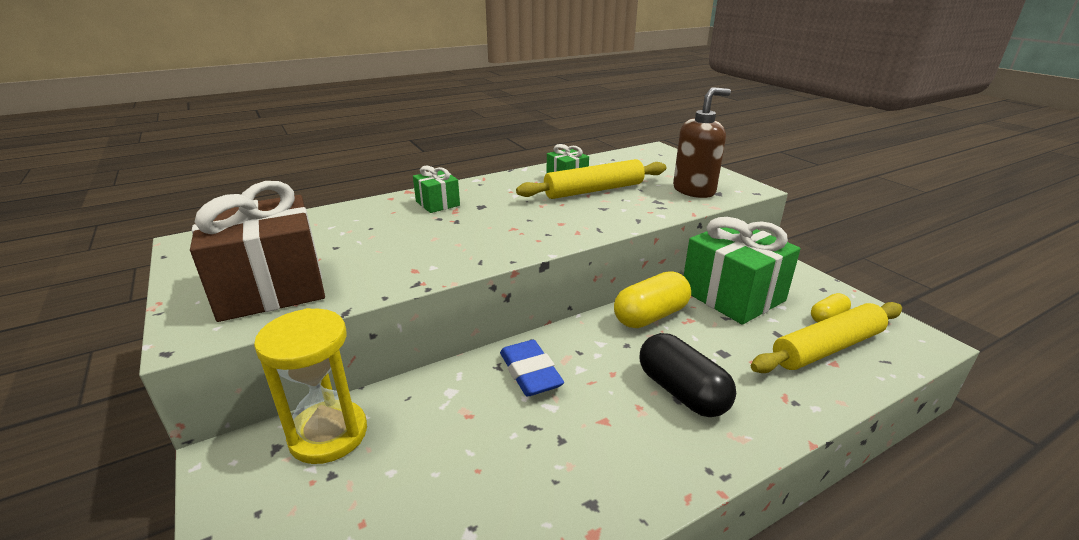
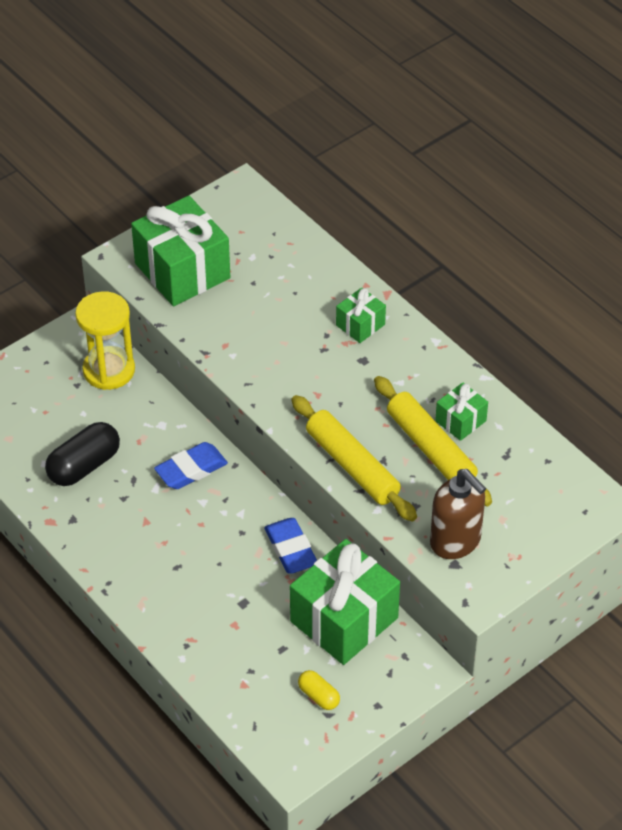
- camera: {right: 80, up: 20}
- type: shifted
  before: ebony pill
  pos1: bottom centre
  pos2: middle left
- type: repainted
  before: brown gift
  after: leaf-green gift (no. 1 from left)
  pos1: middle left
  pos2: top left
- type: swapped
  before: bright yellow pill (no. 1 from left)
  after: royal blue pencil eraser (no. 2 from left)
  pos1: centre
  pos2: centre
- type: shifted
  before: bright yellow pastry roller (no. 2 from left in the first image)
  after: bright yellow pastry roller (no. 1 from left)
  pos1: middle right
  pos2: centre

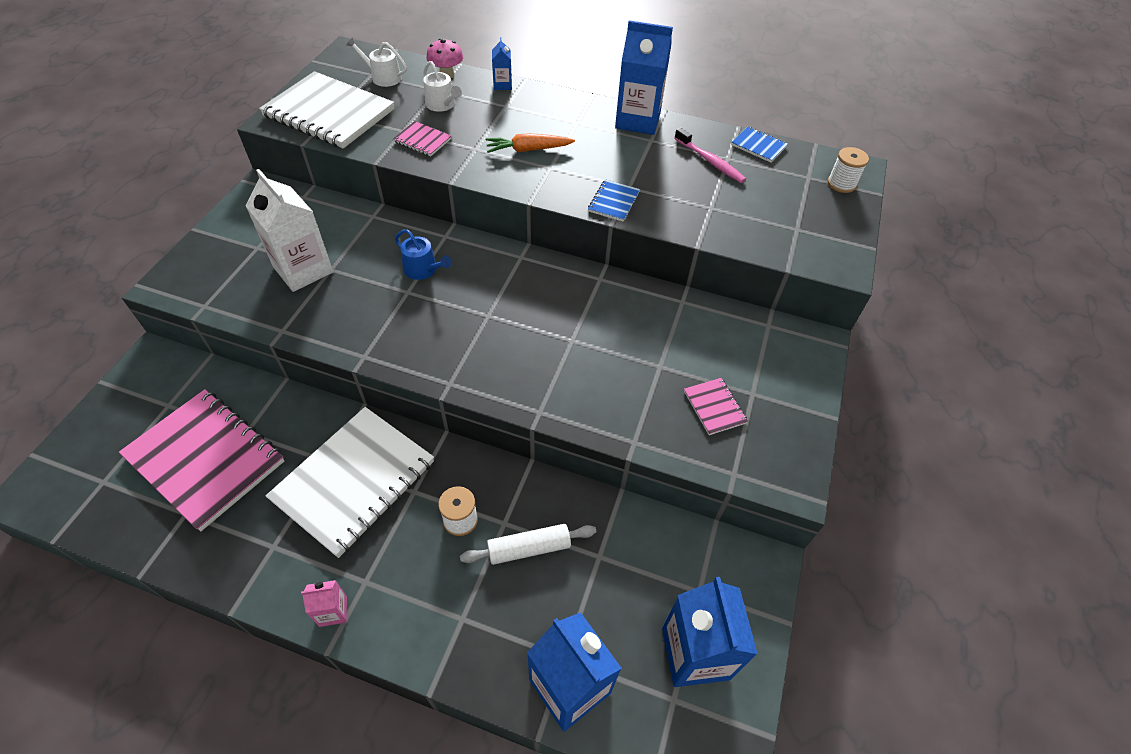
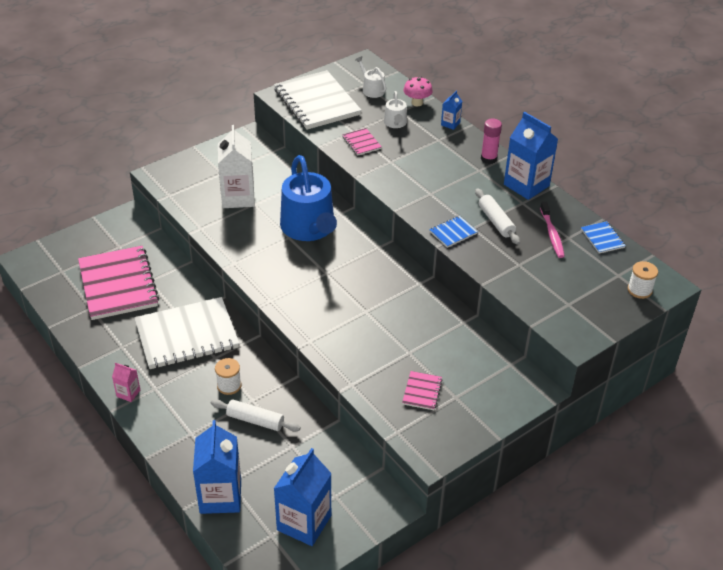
- camera: {right: 35, up: -10}
- type: scaled
  before: royal blue watering can
  pos1: centre
  pos2: centre
  scale: 2.19
- type: new
  after: snow-white pastry roller (no. 2 from left)
  pos2: middle right
- type: new
  after: rosy glue
  pos2: top right
- type: gone
  before: bright orange toy carrot
  pos1: top centre

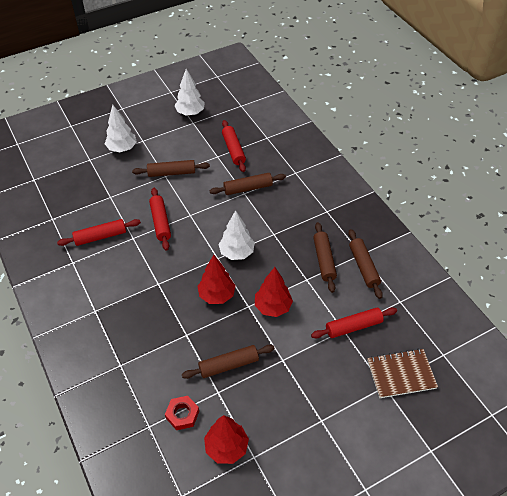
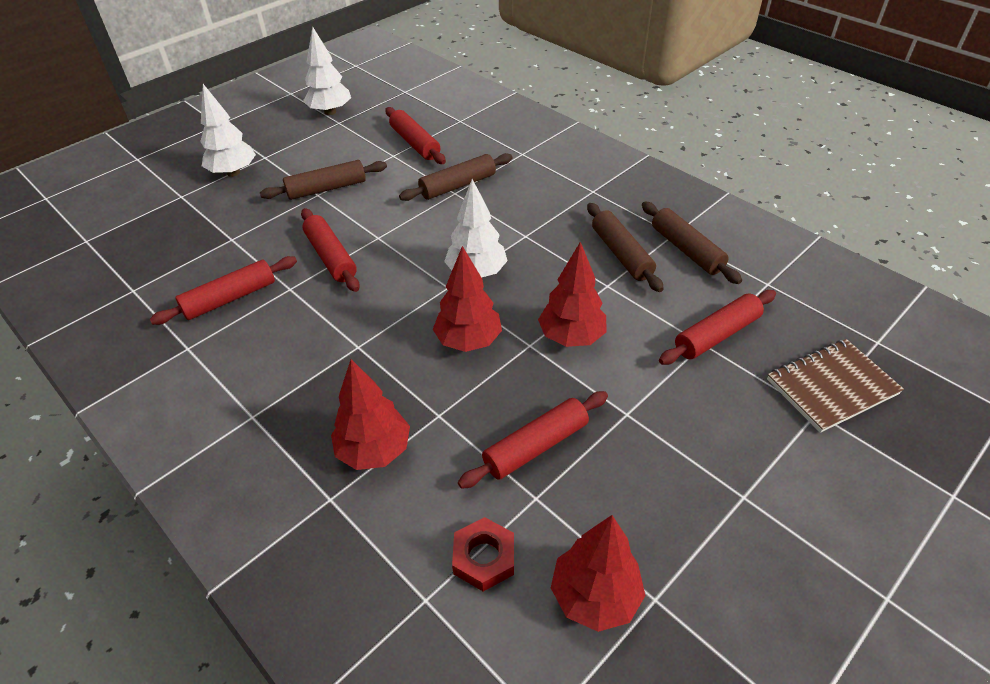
- camera: {right: -15, up: -5}
- type: new
  after: red fir tree (no. 1 from left)
  pos2: centre
- type: repainted
  before: brown pastry roller (no. 2 from left)
  after: red pastry roller (no. 4 from left)
  pos1: bottom centre
  pos2: centre

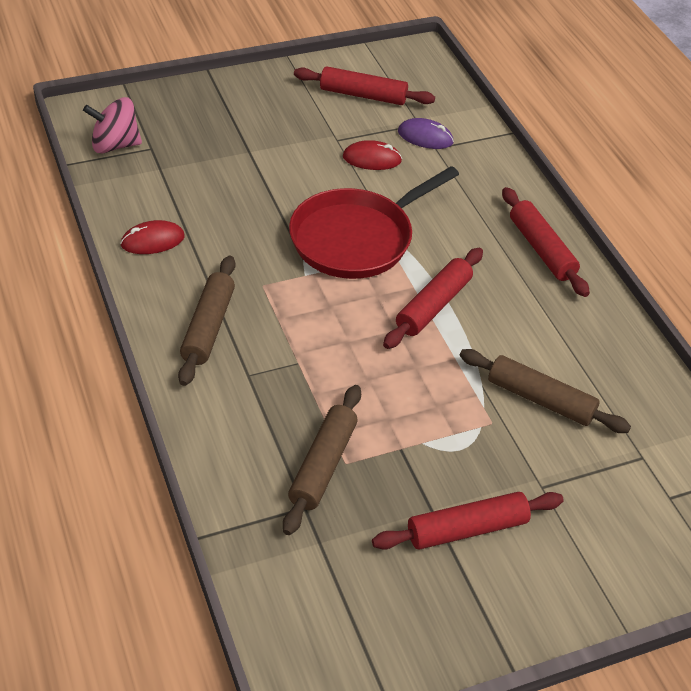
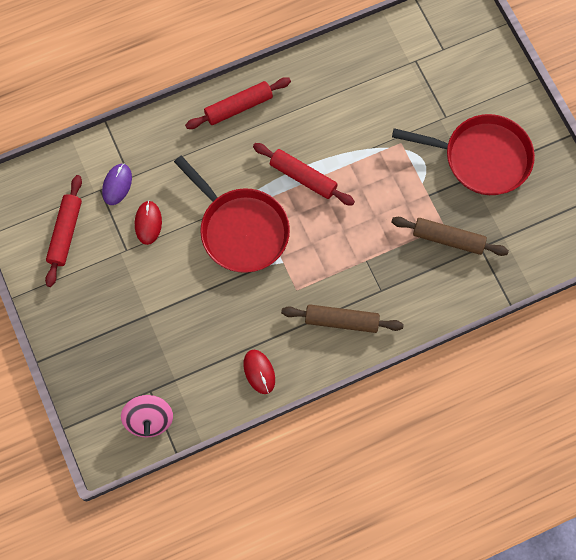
- camera: {right: -90, up: 25}
- type: swapped
  before: red pastry roller (no. 3 from left)
  after: red frying pan (no. 2 from left)
  pos1: bottom right
  pos2: top right
- type: gone
  before: brown pastry roller (no. 3 from left)
  pos1: middle right

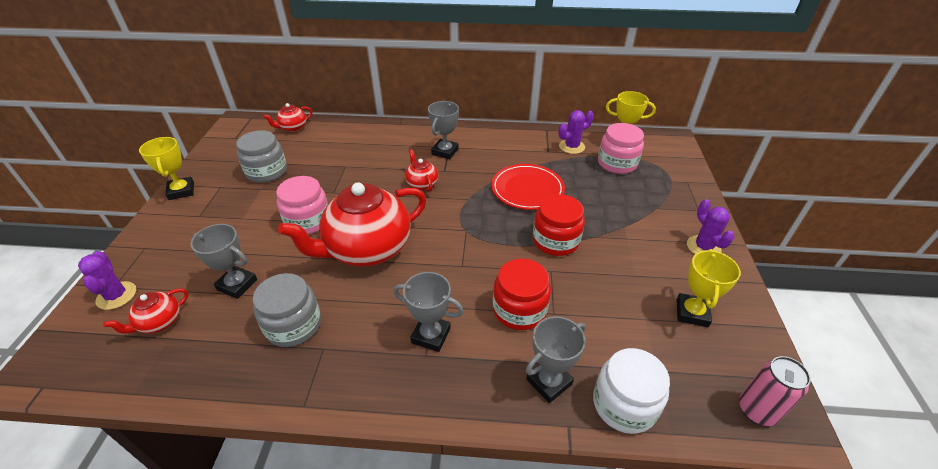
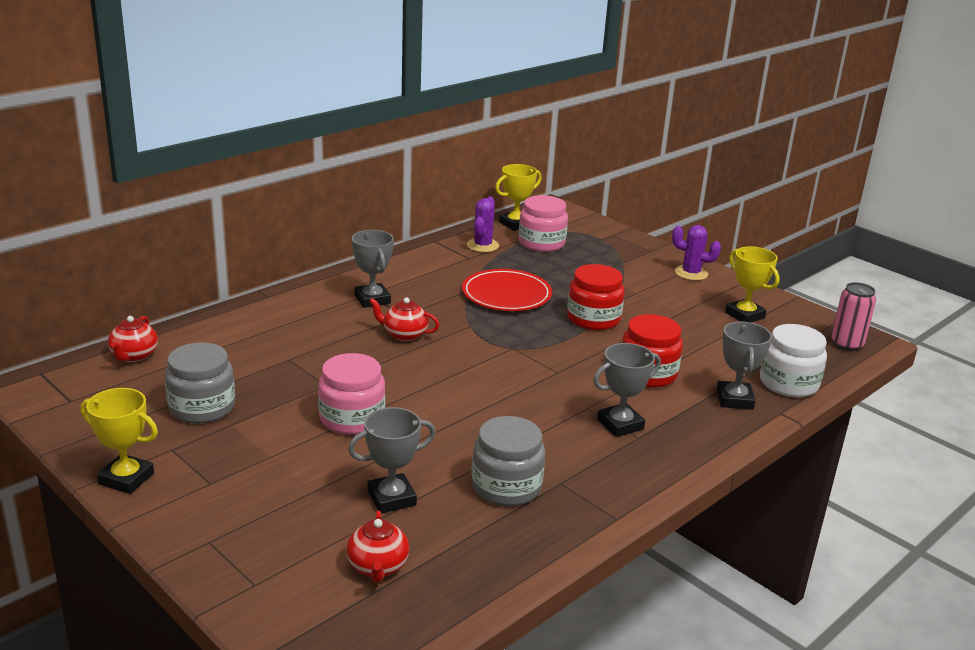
- camera: {right: -50, up: -15}
- type: gone
  before: violet prickly plant (no. 1 from left)
  pos1: middle left
- type: gone
  before: red teapot (no. 3 from left)
  pos1: centre

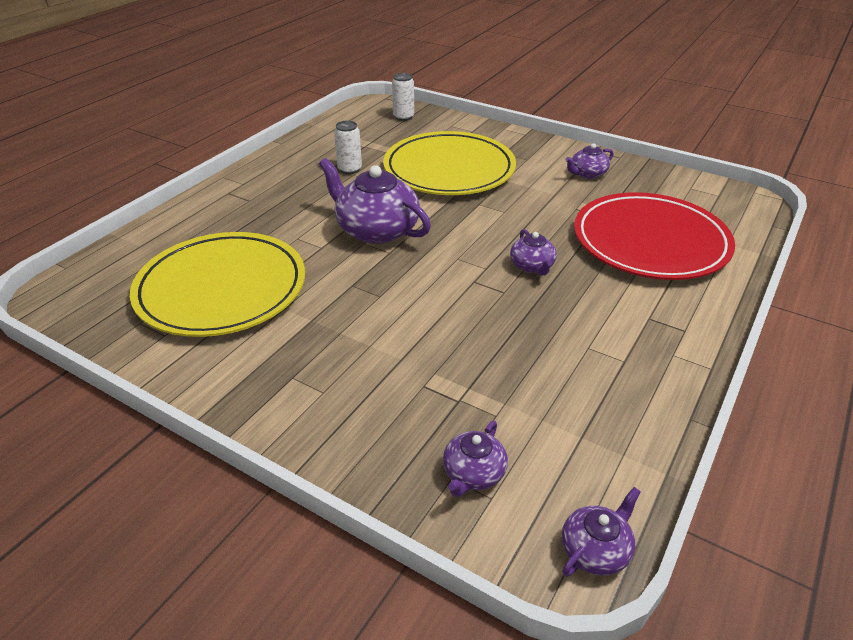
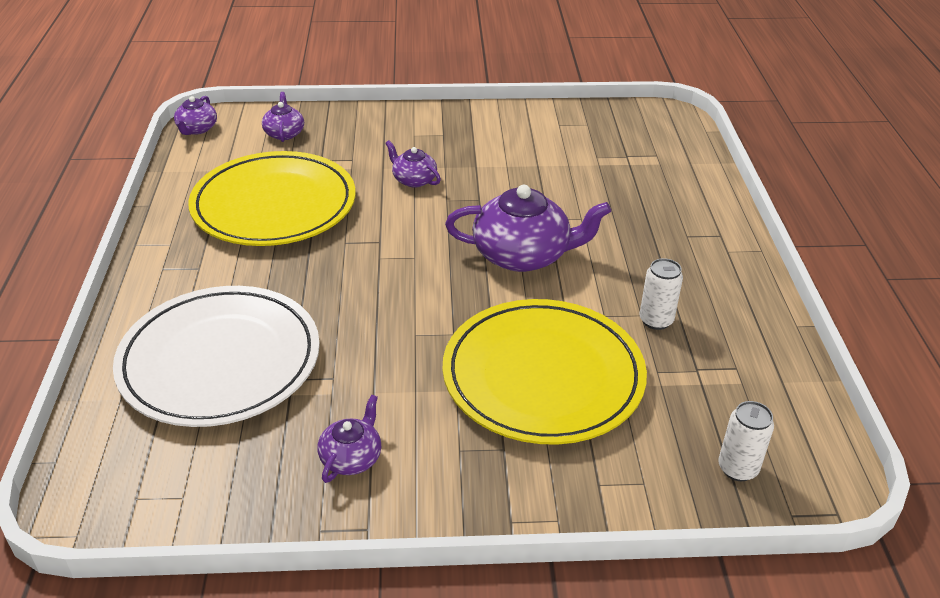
- camera: {right: 145, up: 0}
- type: repainted
  before: red plate
  after: snow-white plate
  pos1: middle right
  pos2: middle left
- type: shifted
  before: bright yellow plate (no. 1 from left)
  pos1: middle left
  pos2: top left
- type: shifted
  before: violet teapot (no. 3 from left in the first image)
  after: violet teapot (no. 4 from left)
  pos1: centre
  pos2: top centre

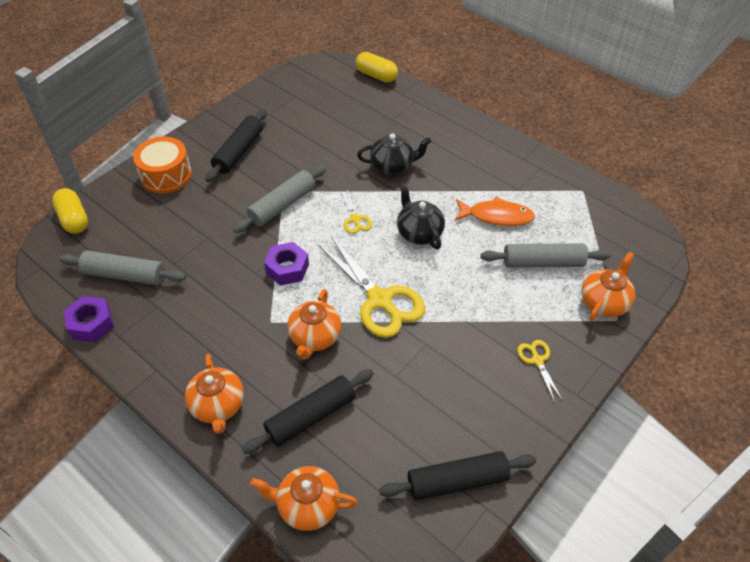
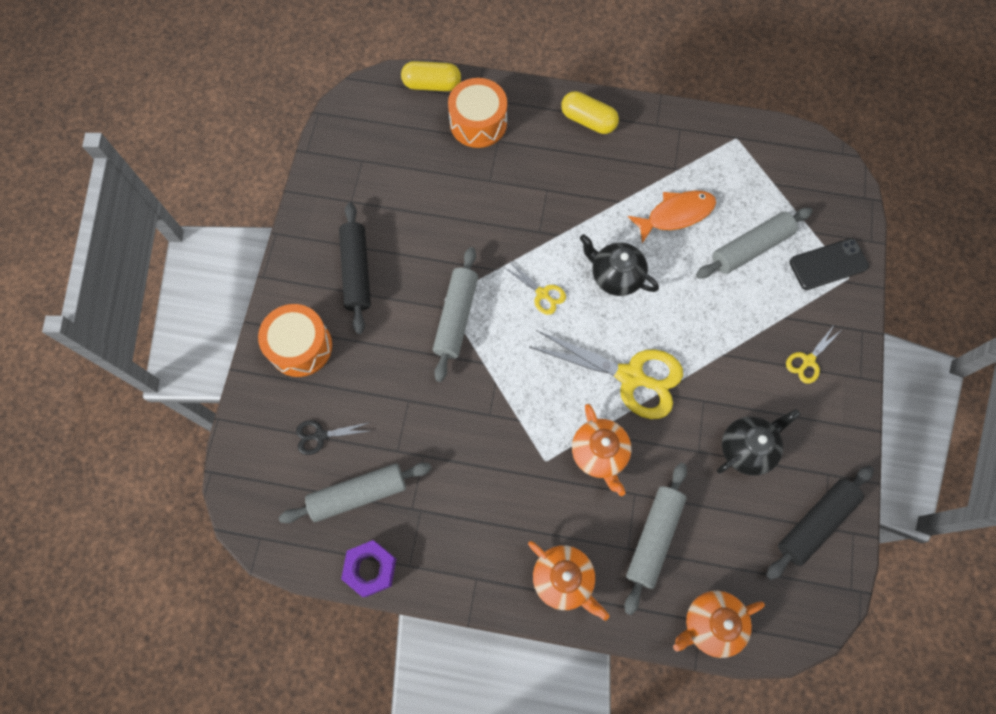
- camera: {right: -30, up: 20}
- type: new
  after: ebony scissors
  pos2: centre
- type: new
  after: bright orange drum (no. 2 from left)
  pos2: top centre
- type: shifted
  before: bright yellow pill (no. 1 from left in the first image)
  after: bright yellow pill (no. 2 from left)
  pos1: middle left
  pos2: top centre
- type: repainted
  before: ebony pastry roller (no. 2 from left)
  after: grey pastry roller (no. 3 from left)
  pos1: bottom centre
  pos2: bottom centre
- type: shifted
  before: ebony teapot (no. 1 from left in the first image)
  after: ebony teapot (no. 2 from left)
  pos1: top centre
  pos2: middle right
- type: rotated
  before: bright yellow scissors (no. 3 from left)
  pos1: middle right
  pos2: middle right
  turn: -90
- type: swapped
  before: bright orange teapot (no. 4 from left)
  after: ebony smartphone
  pos1: middle right
  pos2: middle right
- type: gone
  before: violet hex nut (no. 2 from left)
  pos1: centre

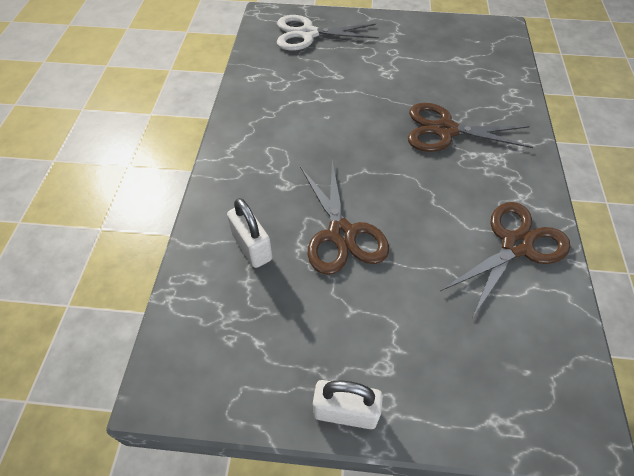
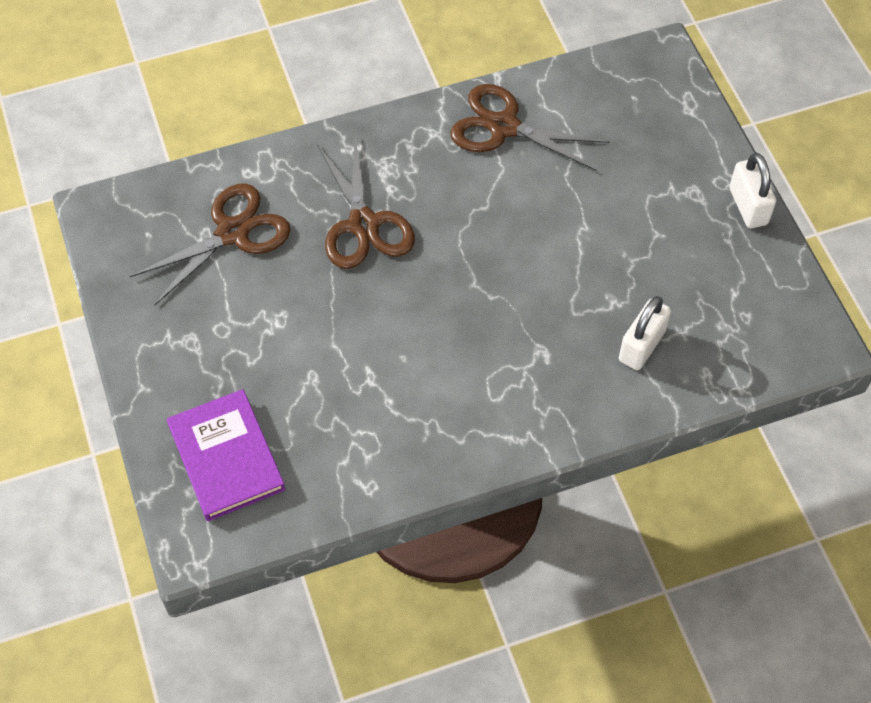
- camera: {right: -115, up: 5}
- type: shifted
  before: brown scissors (no. 1 from left)
  pos1: centre
  pos2: middle left
- type: swapped
  before: snow-white scissors
  after: violet hardcover
  pos1: top centre
  pos2: middle left

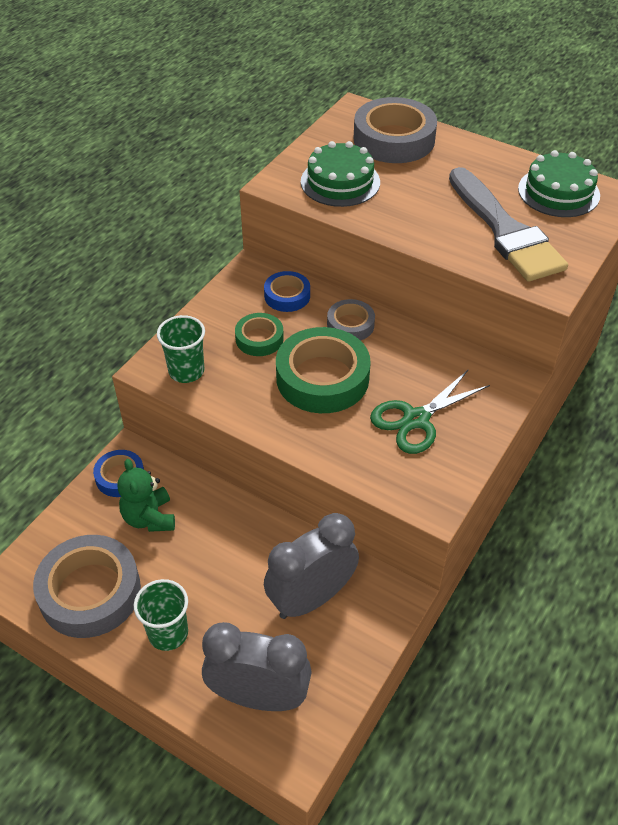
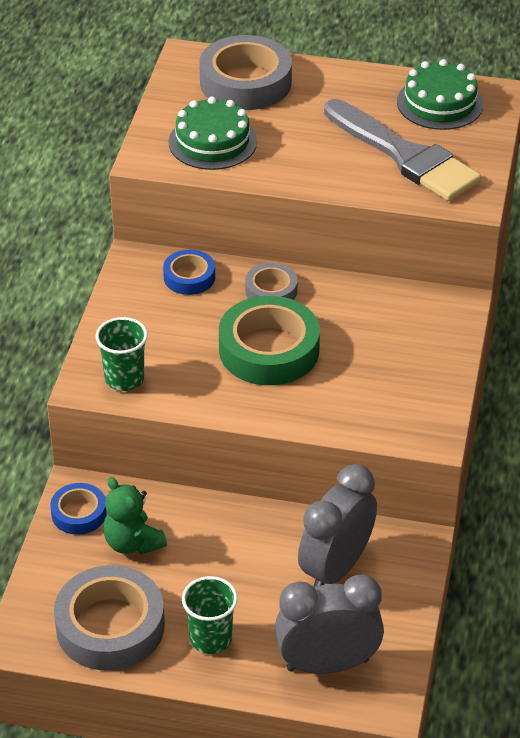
- camera: {right: -20, up: -5}
- type: gone
  before: leaf-green tape (no. 1 from left)
  pos1: centre
- type: gone
  before: leaf-green scissors
  pos1: middle right

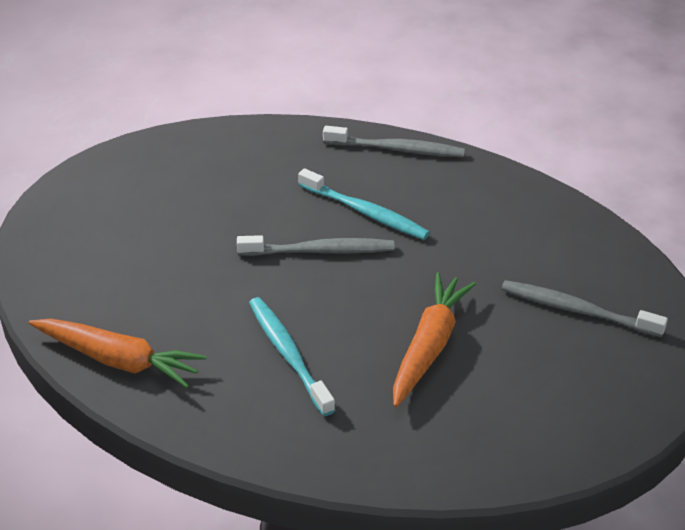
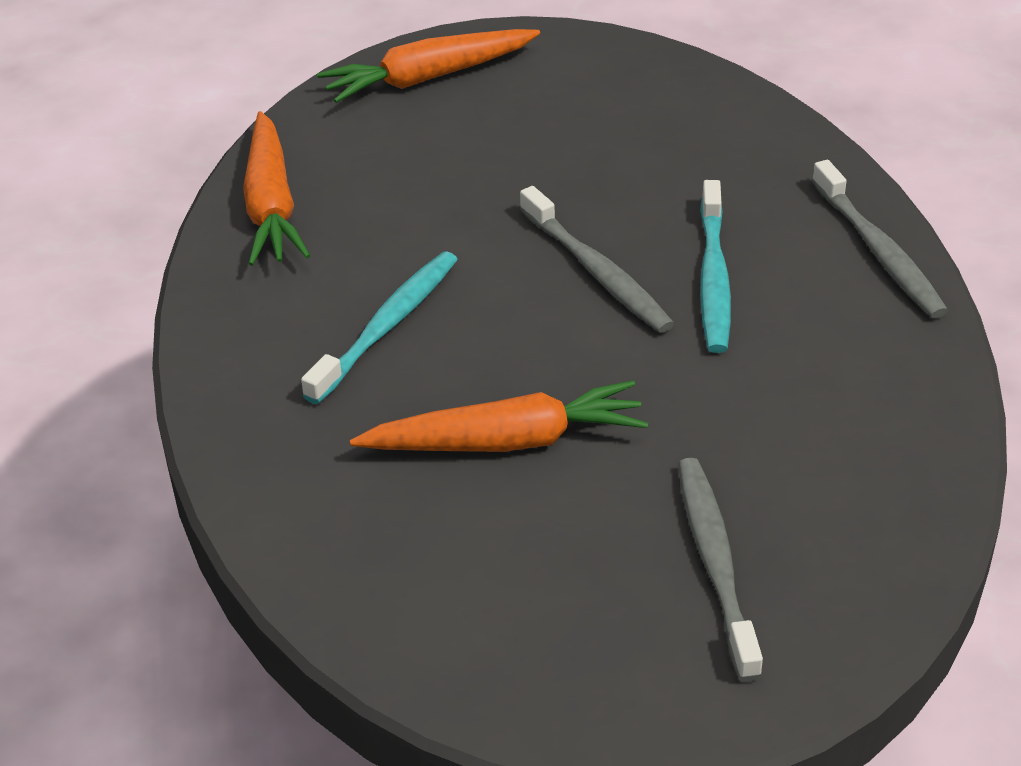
- camera: {right: 60, up: 0}
- type: new
  after: bright orange toy carrot (no. 2 from left)
  pos2: top centre

